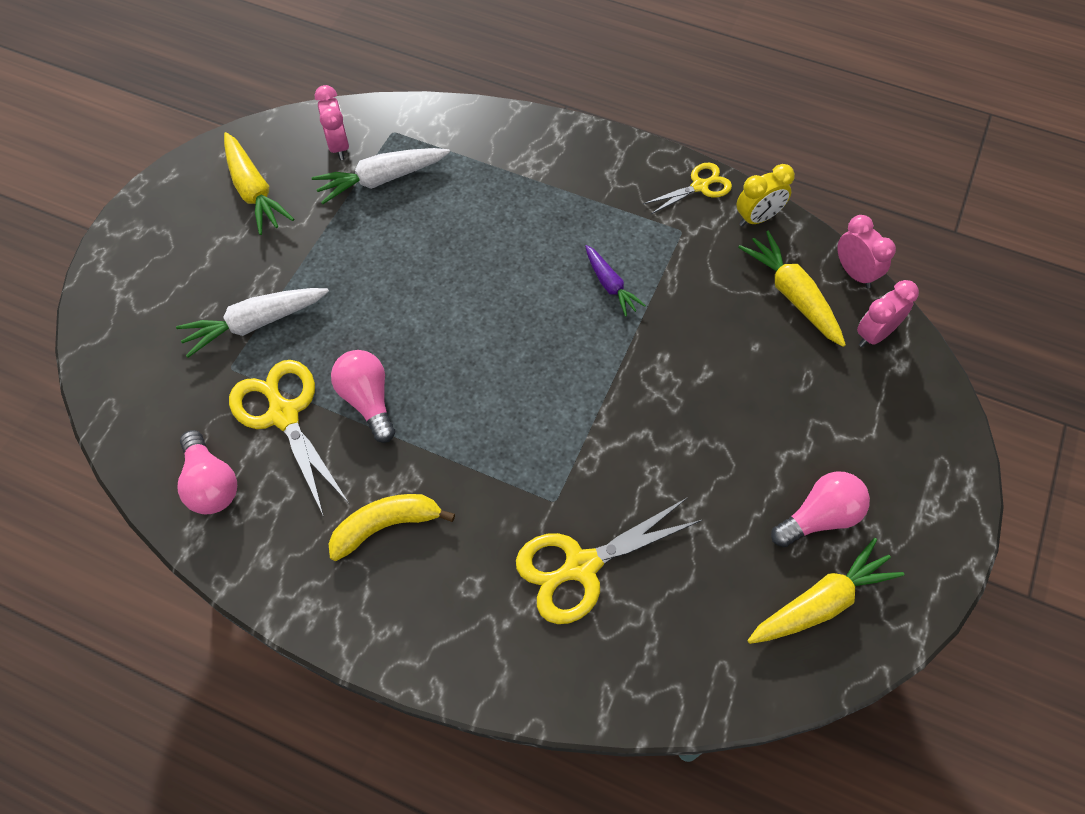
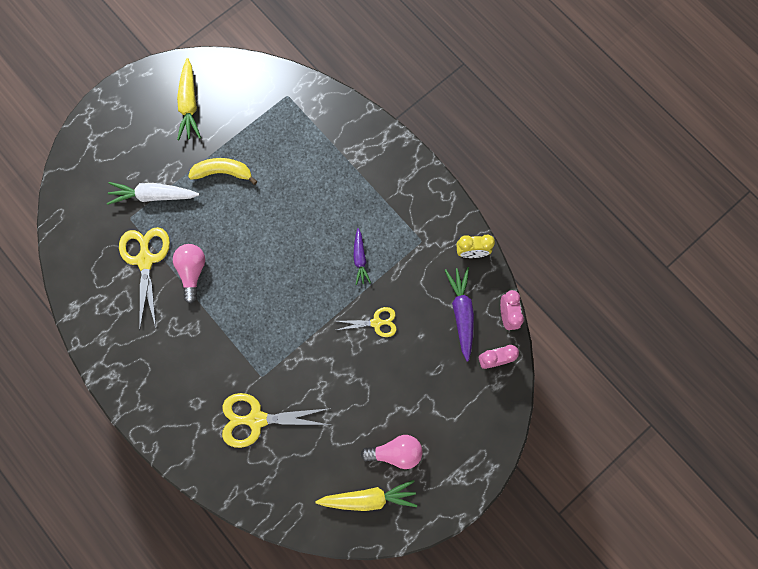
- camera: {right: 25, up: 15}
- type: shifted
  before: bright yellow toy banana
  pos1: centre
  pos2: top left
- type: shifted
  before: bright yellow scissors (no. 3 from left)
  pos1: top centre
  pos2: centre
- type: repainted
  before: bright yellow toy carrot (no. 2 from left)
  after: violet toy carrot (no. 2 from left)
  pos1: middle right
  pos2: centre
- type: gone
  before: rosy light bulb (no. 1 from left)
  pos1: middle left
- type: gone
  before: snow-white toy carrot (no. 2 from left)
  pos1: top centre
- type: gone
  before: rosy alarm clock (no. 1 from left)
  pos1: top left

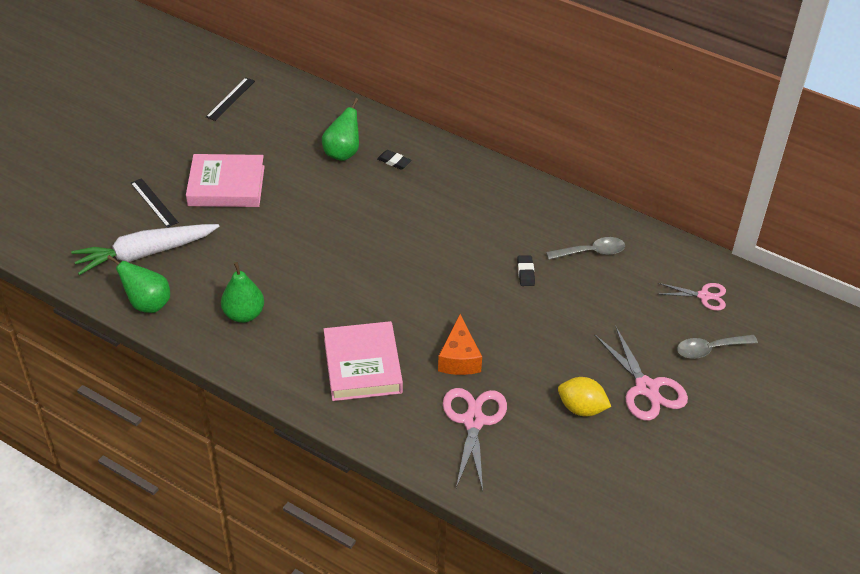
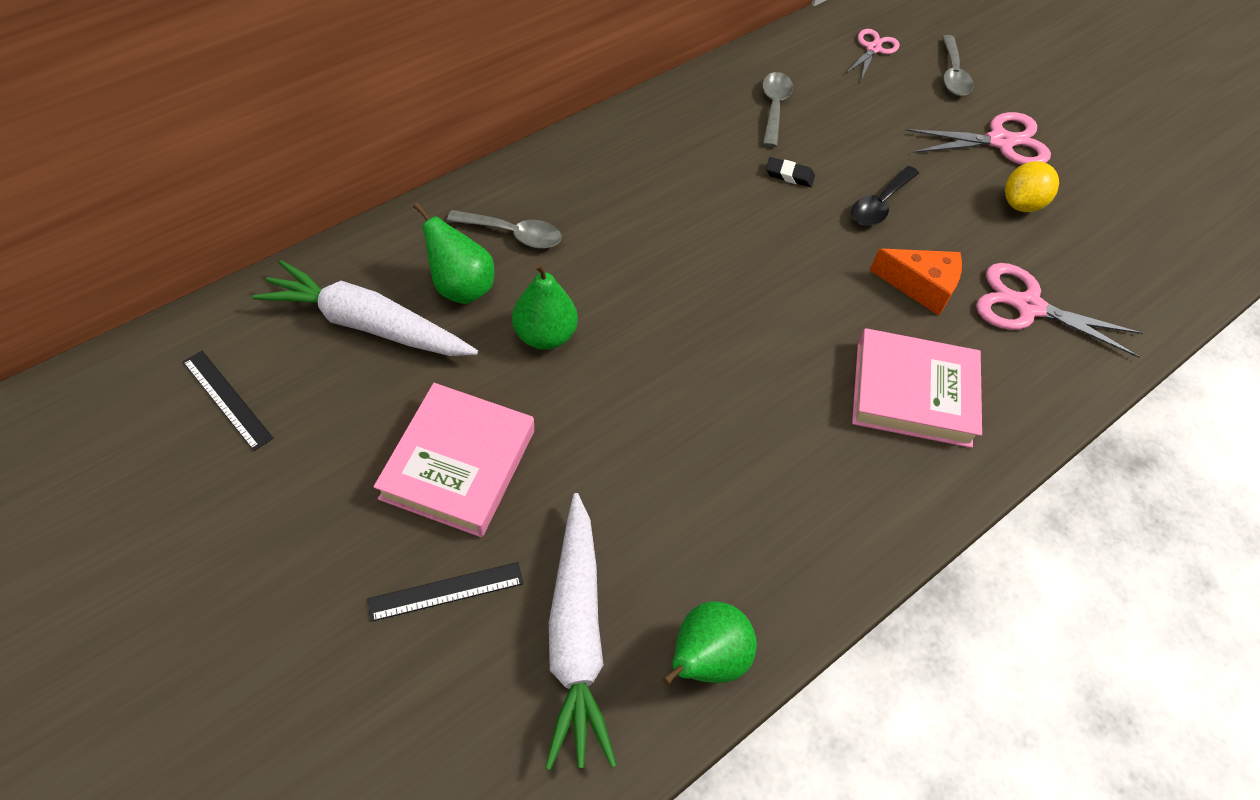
- camera: {right: -75, up: 10}
- type: new
  after: snow-white toy carrot (no. 1 from left)
  pos2: middle left
- type: swapped
  before: ebony pencil eraser (no. 1 from left)
  after: grey tablespoon (no. 1 from left)
  pos1: top centre
  pos2: top centre
- type: shifted
  before: leaf-green toy pear (no. 2 from left)
  pos1: middle left
  pos2: centre
- type: new
  after: ebony tablespoon
  pos2: top right

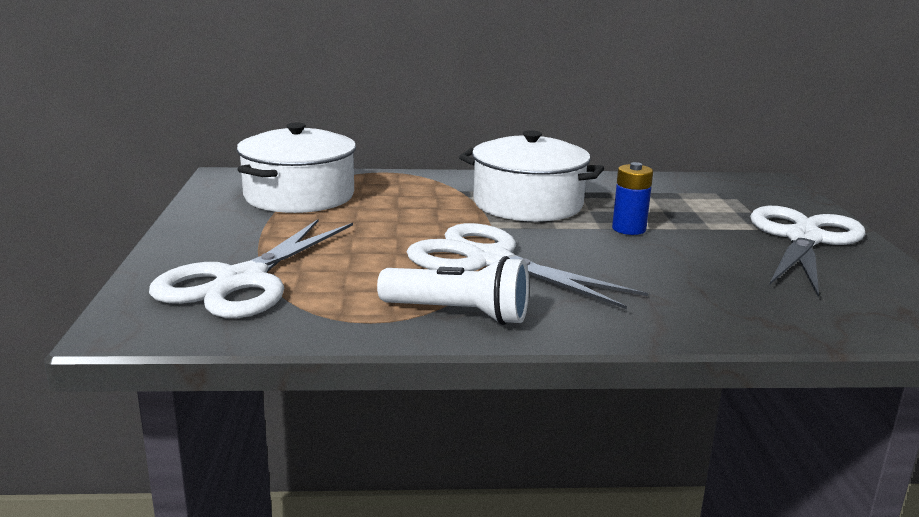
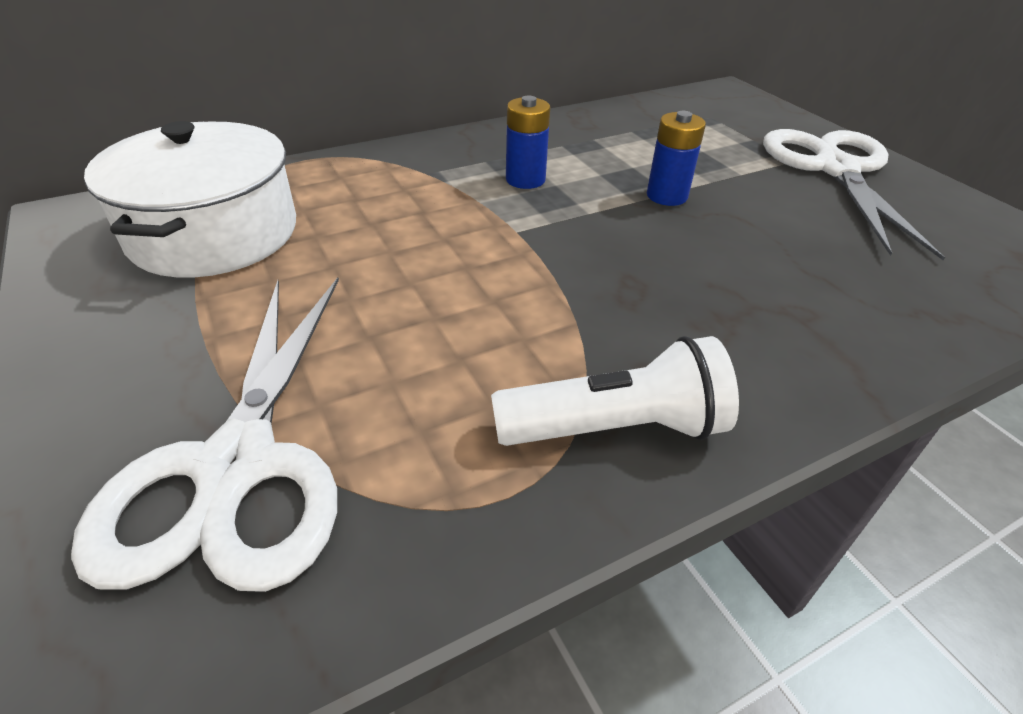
- camera: {right: -25, up: 20}
- type: swapped
  before: snow-white pot (no. 2 from left)
  after: royal blue power cell (no. 1 from left)
  pos1: centre
  pos2: top centre
- type: gone
  before: snow-white scissors (no. 2 from left)
  pos1: centre

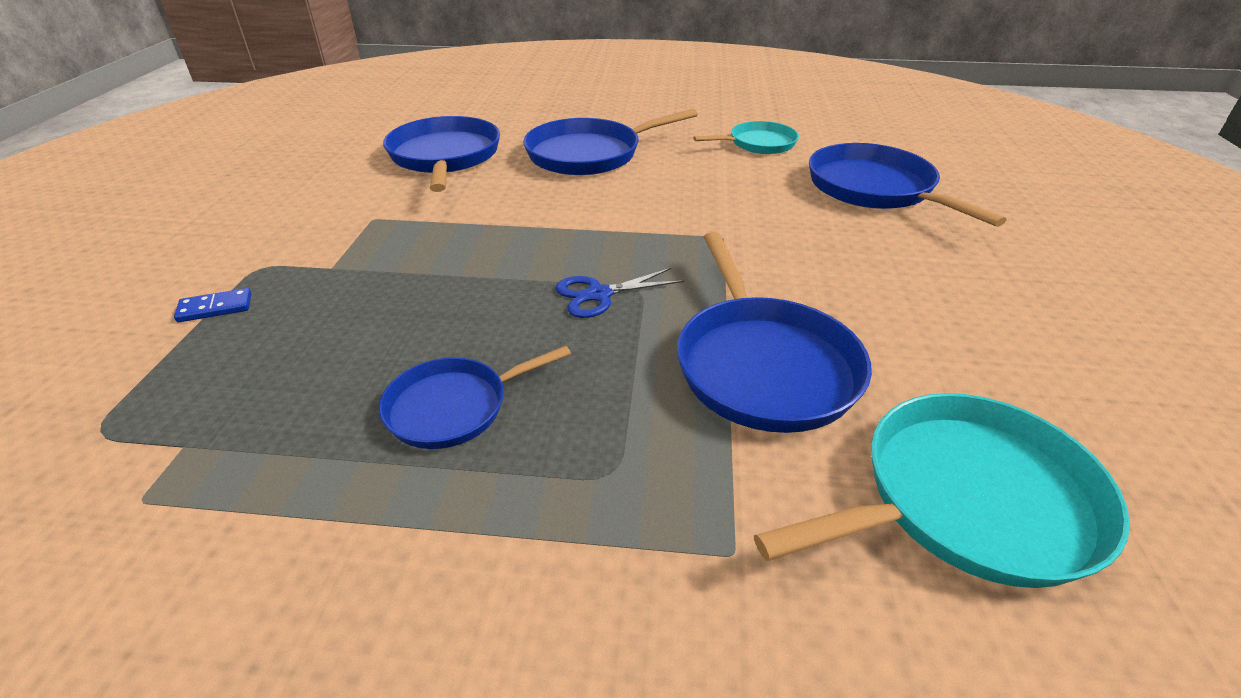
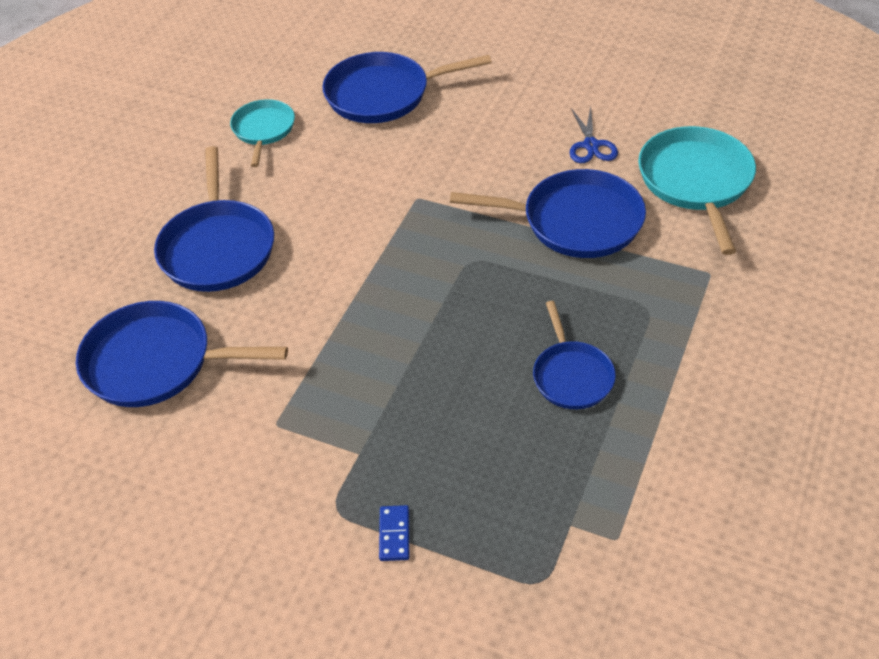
- camera: {right: -70, up: 10}
- type: shifted
  before: royal blue scissors
  pos1: centre
  pos2: top right

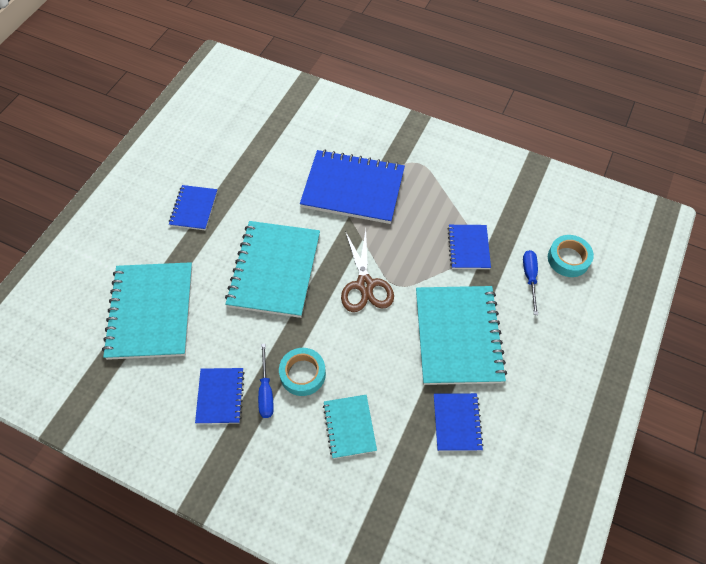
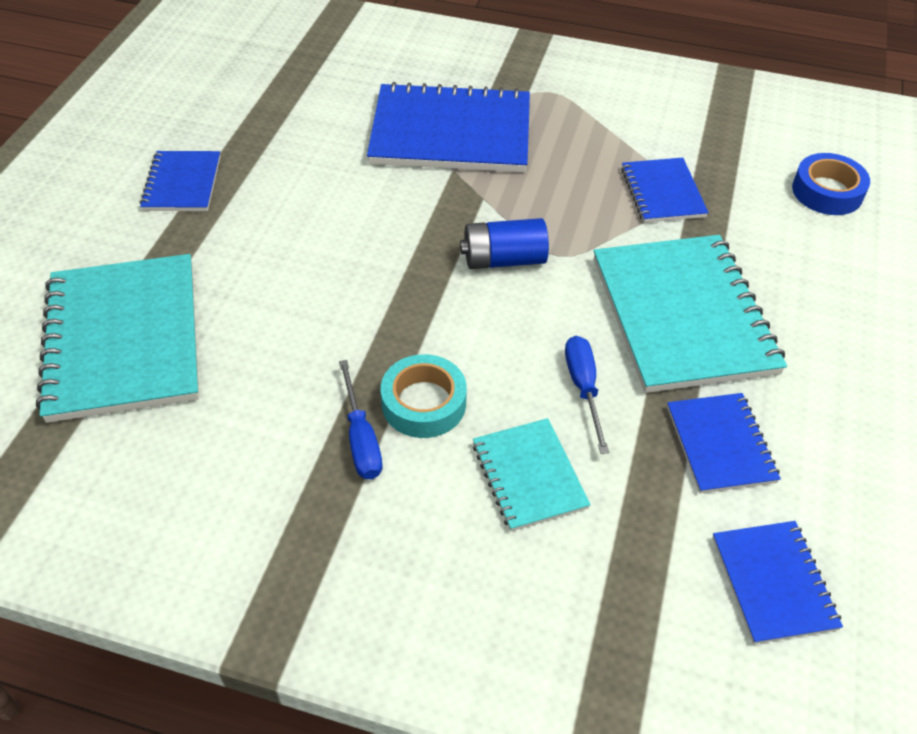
- camera: {right: -10, up: -10}
- type: swapped
  before: brown scissors
  after: royal blue power cell
  pos1: centre
  pos2: top centre
- type: shifted
  before: royal blue hand screwdriver (no. 2 from left)
  pos1: middle right
  pos2: centre
- type: shifted
  before: royal blue exercise book (no. 2 from left in the first image)
  after: royal blue exercise book (no. 5 from left)
  pos1: bottom left
  pos2: bottom right
- type: repainted
  before: aqua tape (no. 2 from left)
  after: royal blue tape
  pos1: middle right
  pos2: top right
- type: gone
  before: aqua exercise book (no. 2 from left)
  pos1: centre

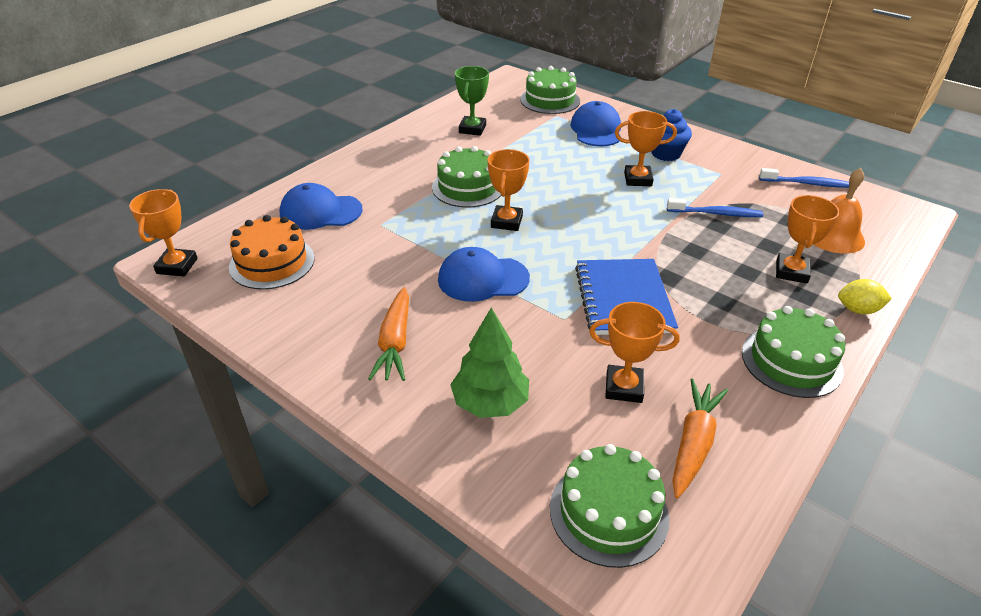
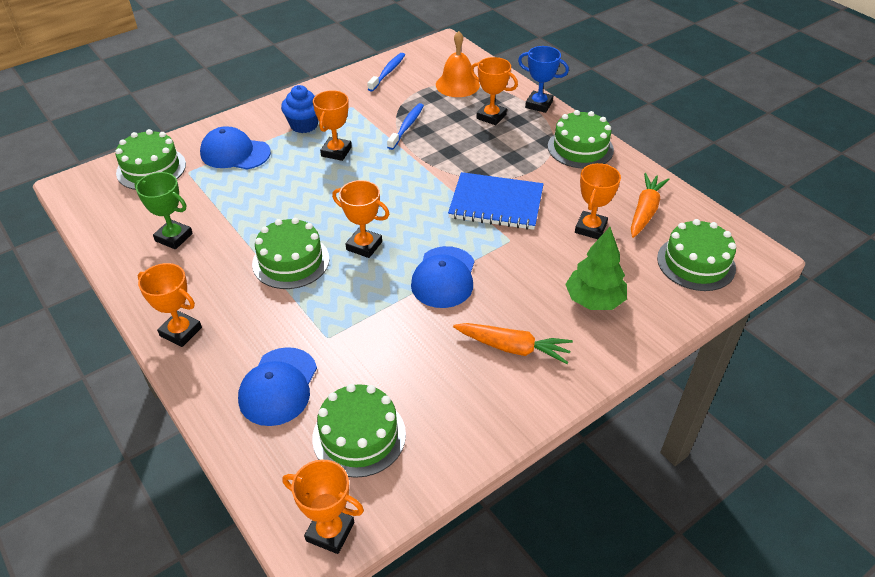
- camera: {right: -75, up: 5}
- type: new
  after: bright orange prize cup (no. 1 from left)
  pos2: middle left
- type: repainted
  before: bright orange layer cake
  after: leaf-green layer cake (no. 3 from left)
  pos1: middle left
  pos2: bottom centre
- type: swapped
  before: bright yellow toy lemon
  after: royal blue prize cup
  pos1: middle right
  pos2: top centre
- type: rotated
  before: bright orange toy carrot (no. 2 from left)
  pos1: bottom right
  pos2: middle right
  turn: 75

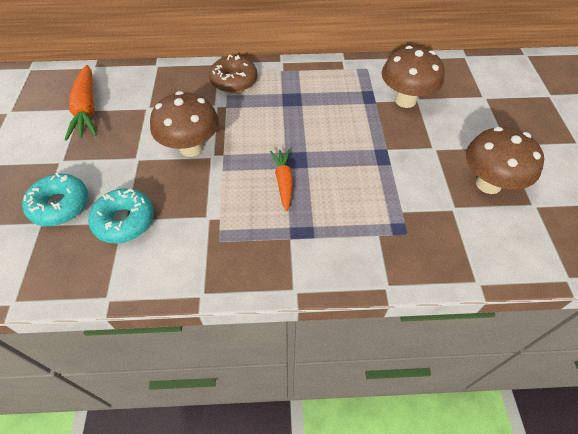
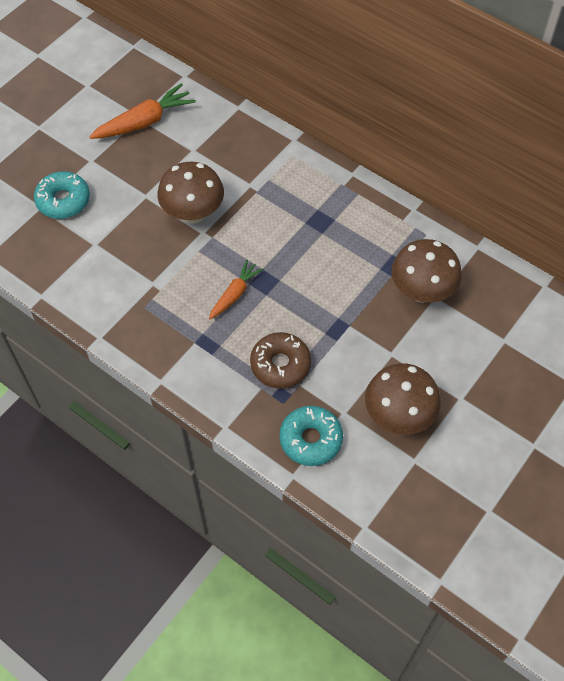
- camera: {right: 40, up: 5}
- type: rotated
  before: bright orange toy carrot (no. 1 from left)
  pos1: top left
  pos2: top left
  turn: -150
- type: shifted
  before: brown donut
  pos1: top centre
  pos2: centre
- type: shifted
  before: aqua donut (no. 2 from left)
  pos1: middle left
  pos2: centre

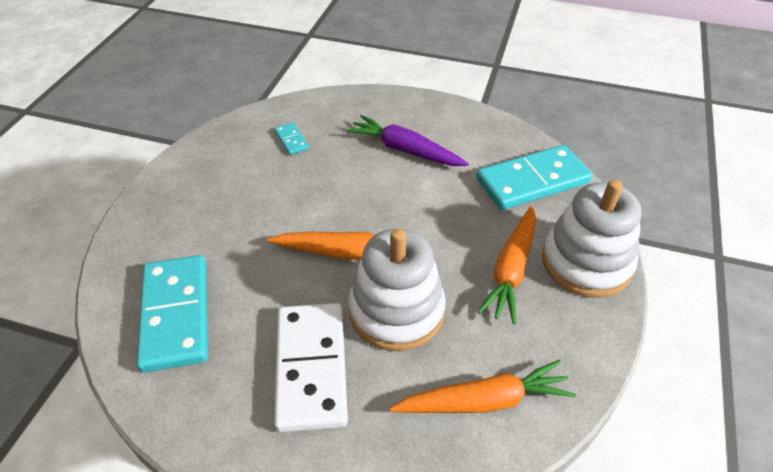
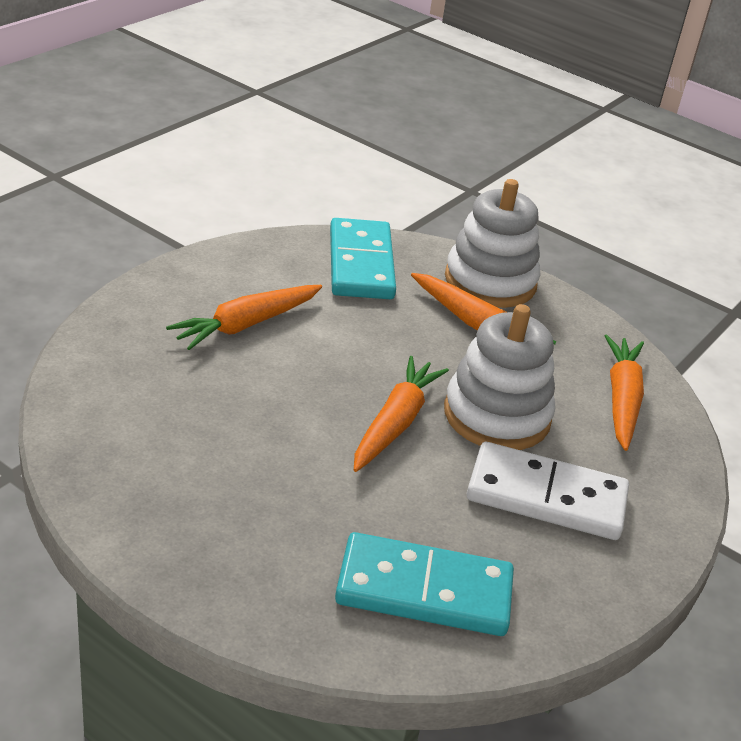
- camera: {right: -75, up: -10}
- type: repainted
  before: violet toy carrot
  after: bright orange toy carrot (no. 1 from left)
  pos1: top centre
  pos2: middle left
- type: gone
  before: aqua domino piece (no. 2 from left)
  pos1: top centre

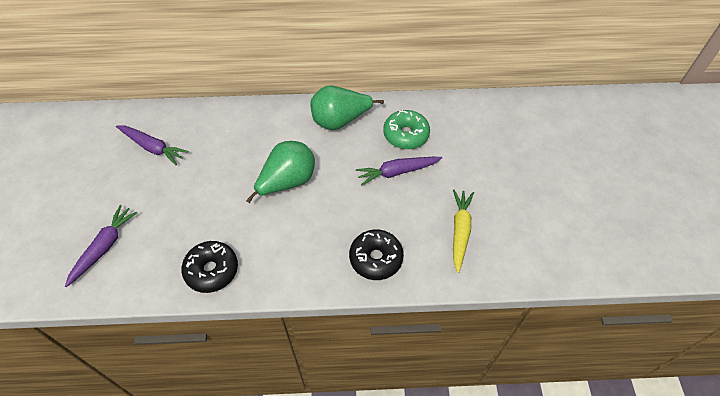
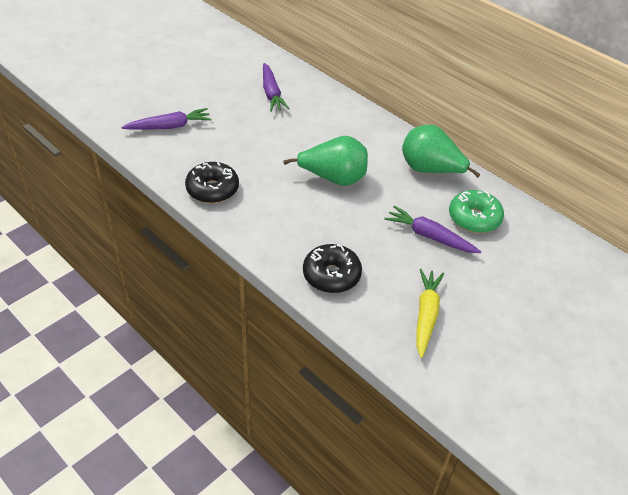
- camera: {right: 45, up: -10}
- type: rotated
  before: bright yellow toy carrot
  pos1: centre
  pos2: middle right
  turn: -45

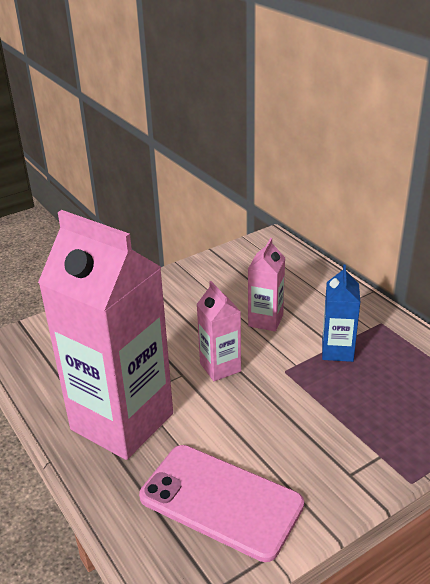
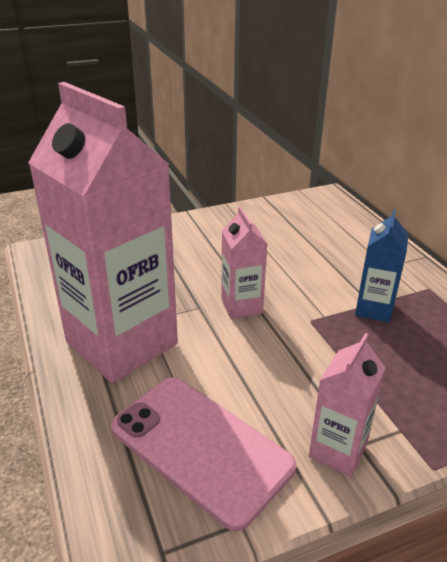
- camera: {right: 10, up: 0}
- type: shifted
  before: rosy carton (no. 3 from left)
  pos1: centre
  pos2: bottom right

